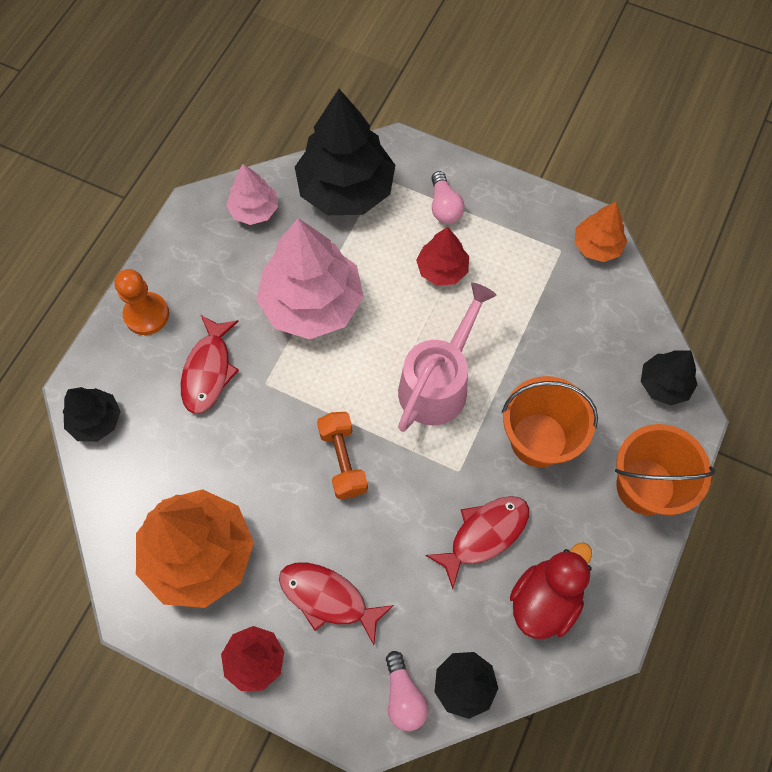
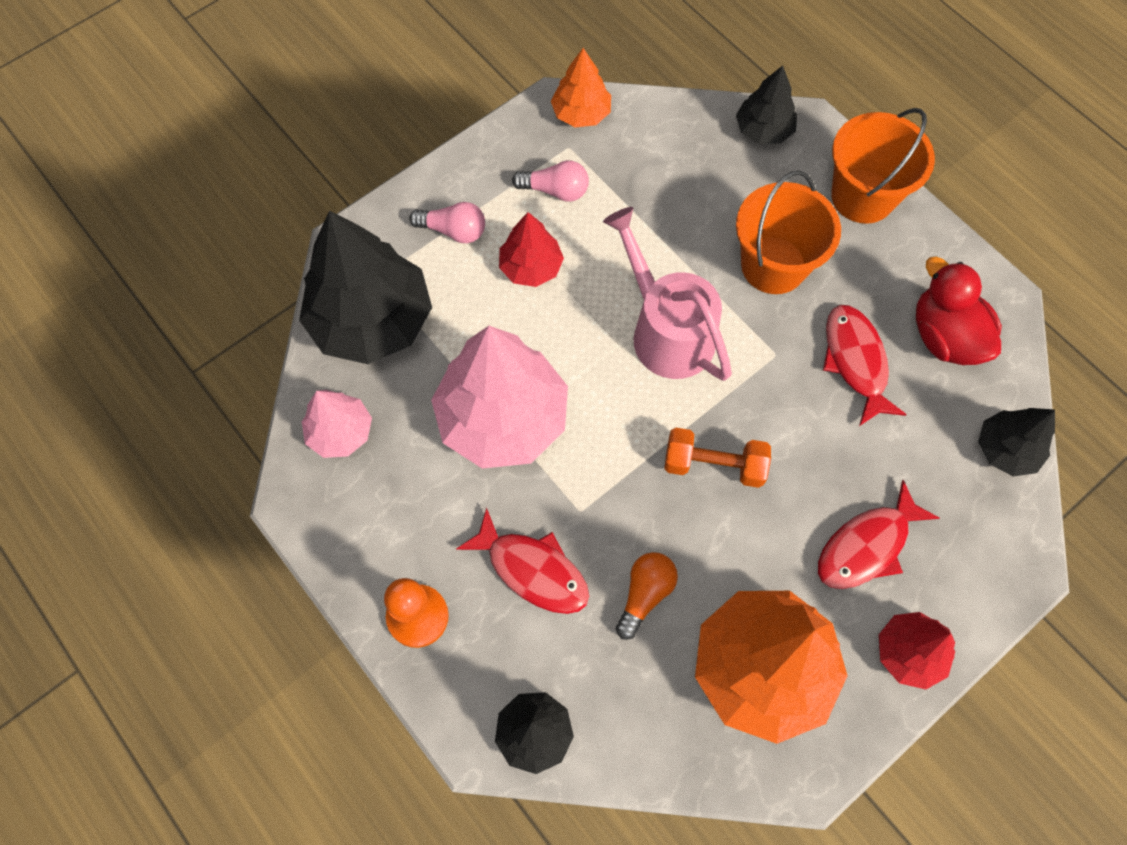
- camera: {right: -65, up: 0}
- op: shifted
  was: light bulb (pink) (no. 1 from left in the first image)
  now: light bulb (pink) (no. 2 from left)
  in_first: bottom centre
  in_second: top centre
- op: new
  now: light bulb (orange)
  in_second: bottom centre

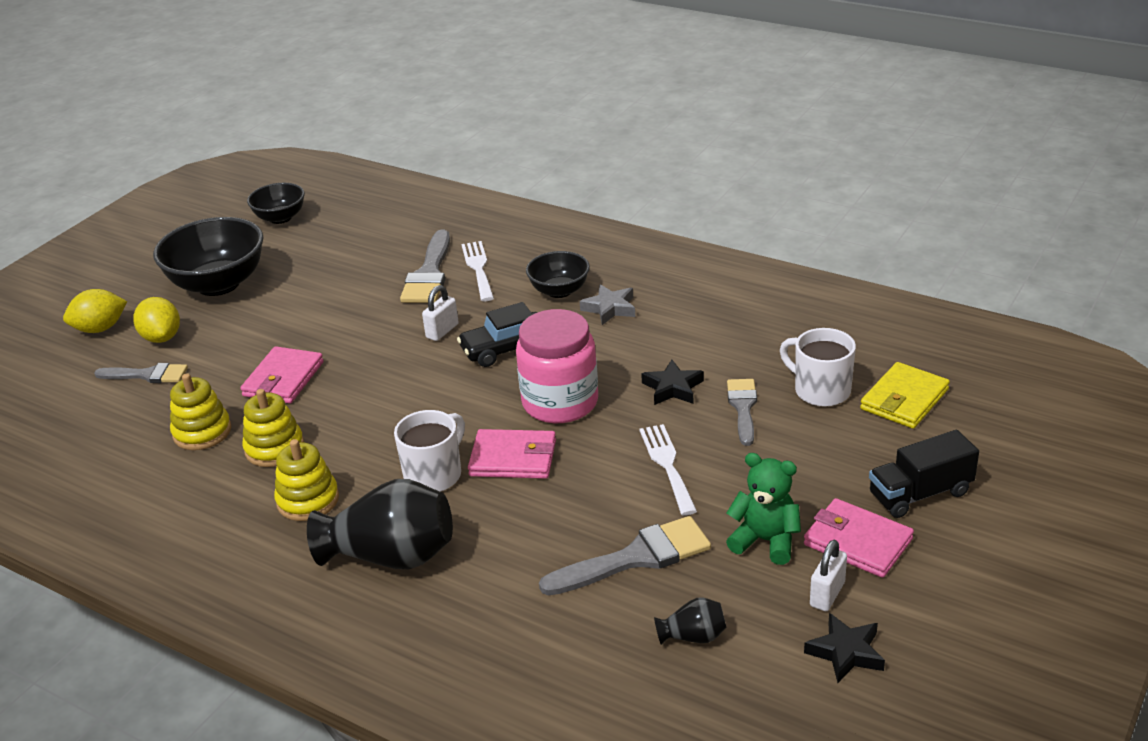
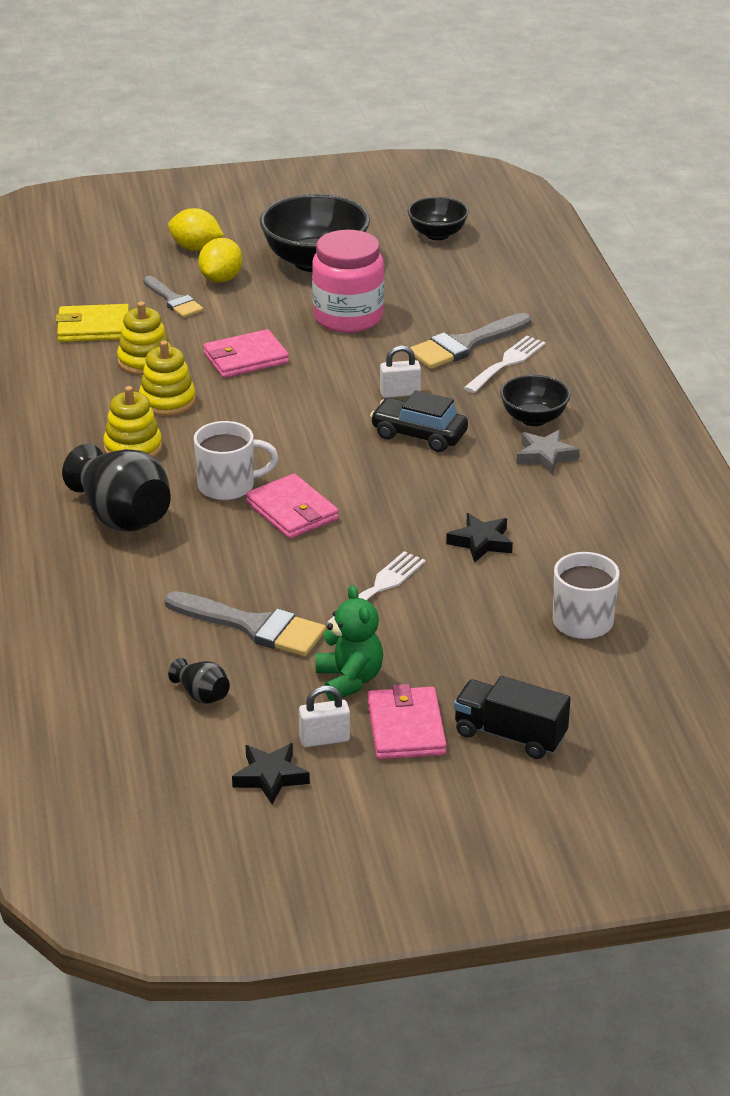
- camera: {right: 45, up: 0}
- op: shifted
  was: jam jar (pink)
  in_first: centre
  in_second: top centre
- op: shifted
  was: card wallet (bright yellow)
  in_first: middle right
  in_second: top left
- op: gone
  was: paintbrush (grey) (no. 4 from left)
  in_first: centre

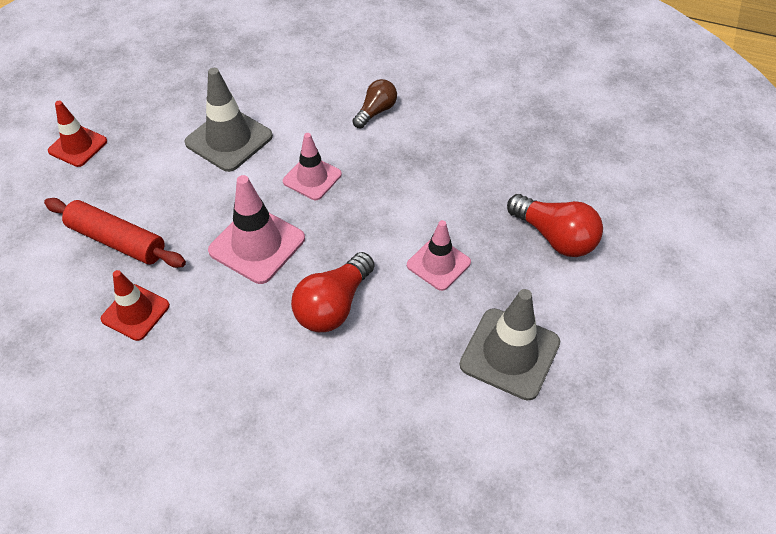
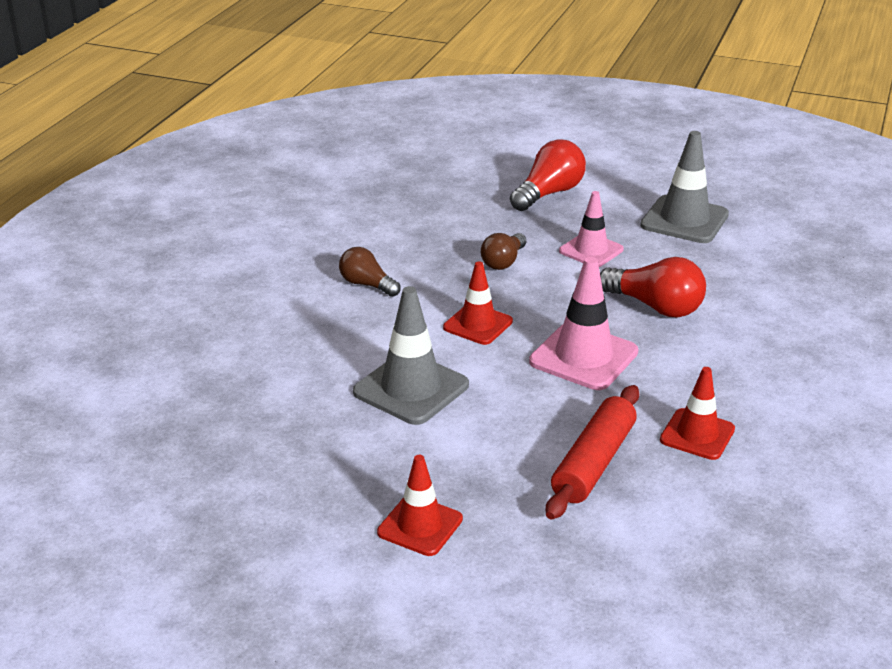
- camera: {right: -90, up: -20}
- op: repainted
  was: traffic cone (pink) (no. 2 from left)
  now: traffic cone (red) (no. 2 from left)
  in_first: top centre
  in_second: centre
- op: new
  now: light bulb (brown) (no. 2 from left)
  in_second: centre

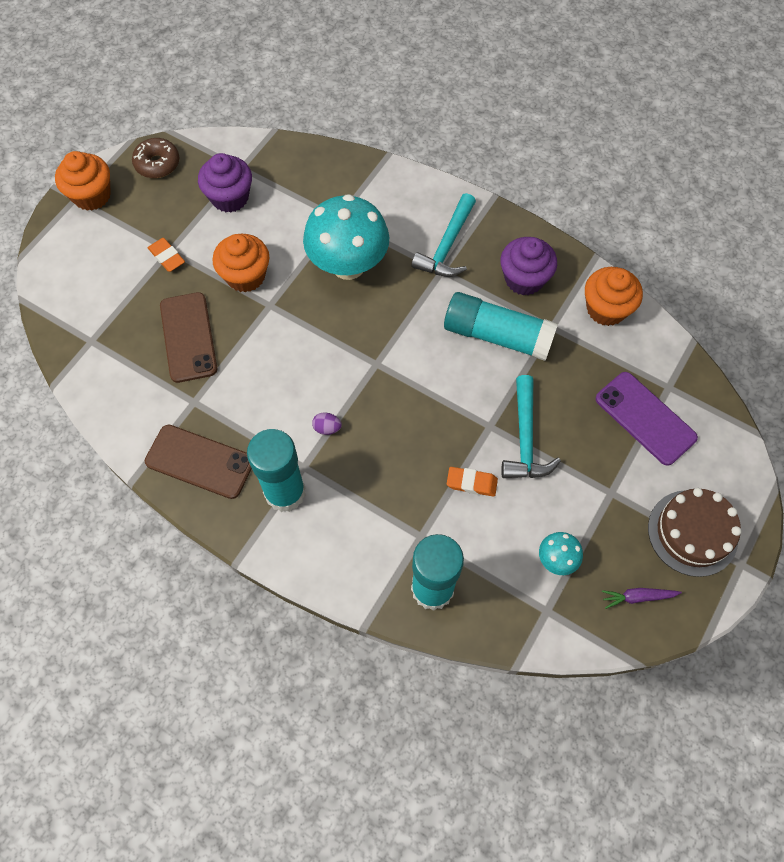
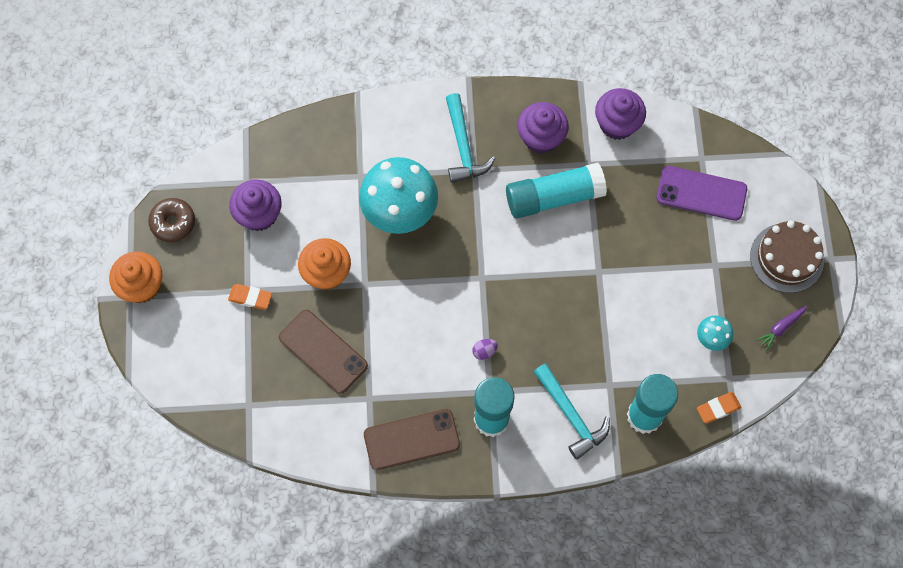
- camera: {right: -35, up: 5}
- op: repainted
  was: muffin (orange) (no. 3 from left)
  now: muffin (purple) (no. 3 from left)
  in_first: middle right
  in_second: top right
- op: shifted
  was: carpenter's hammer (turquoise) (no. 2 from left)
  in_first: middle right
  in_second: bottom centre
- op: shifted
  was: gum eraser (orange) (no. 2 from left)
  in_first: centre
  in_second: bottom right

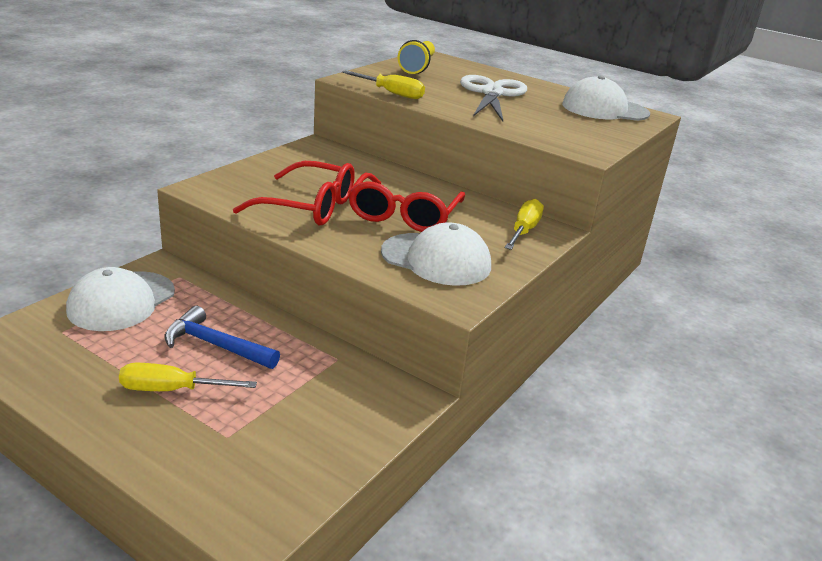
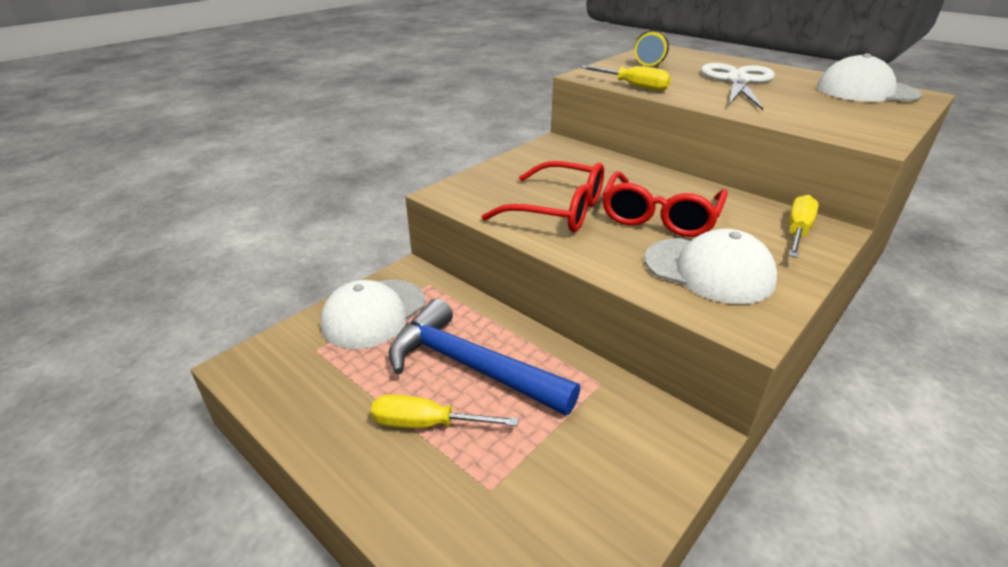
- camera: {right: 10, up: 5}
- op: scaled
  was: carpenter's hammer (cobalt)
  in_first: middle left
  in_second: centre
  ratio: 1.53

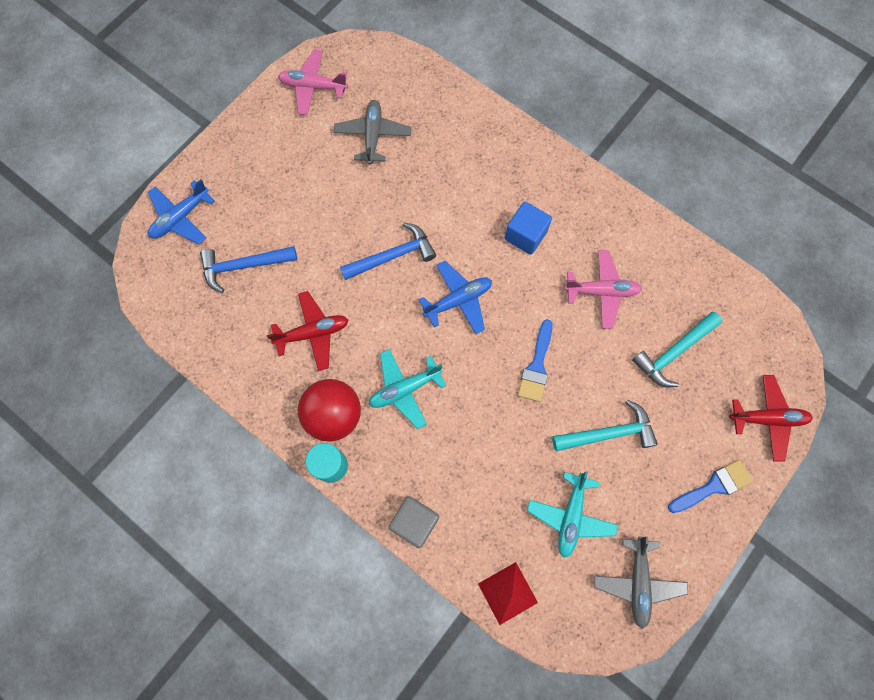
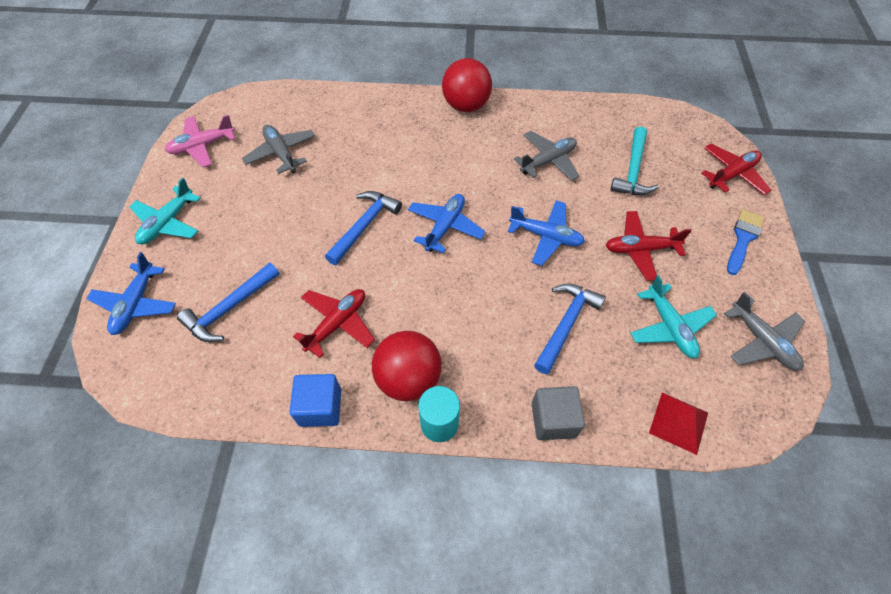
- camera: {right: -35, up: -15}
- op: shifted
  was: cube (cobalt)
  in_first: top centre
  in_second: bottom centre
- op: repainted
  was: plane (pink) (no. 2 from left)
  now: plane (grey) (no. 2 from left)
  in_first: middle right
  in_second: top centre
- op: swapped
  was: paintbrush (cobalt) (no. 1 from left)
  now: plane (cobalt) (no. 3 from left)
  in_first: centre
  in_second: centre
- op: shifted
  was: plane (turquoise) (no. 1 from left)
  in_first: centre
  in_second: middle left
- op: swapped
  was: carpenter's hammer (turquoise) (no. 1 from left)
  now: plane (red) (no. 2 from left)
  in_first: middle right
  in_second: middle right
- op: new
  now: play ball (red) (no. 2 from left)
  in_second: top centre
- op: new
  now: carpenter's hammer (cobalt) (no. 3 from left)
  in_second: centre

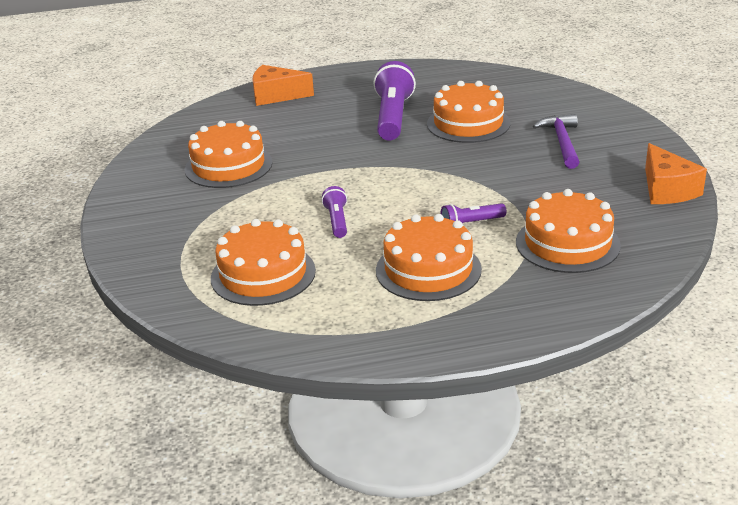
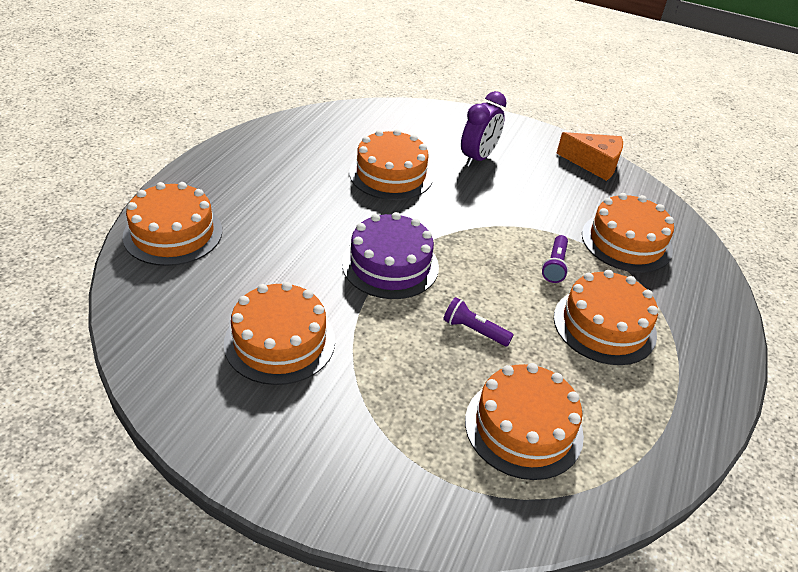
- camera: {right: -60, up: 10}
- op: gone
  was: torch (purple) (no. 2 from left)
  in_first: top centre
- op: swapped
  was: cheese (orange) (no. 1 from left)
  now: gateau (orange) (no. 1 from left)
  in_first: top centre
  in_second: middle left
- op: swapped
  was: carpenter's hammer (purple)
  now: alarm clock (purple)
  in_first: top right
  in_second: top centre
- op: new
  now: gateau (purple)
  in_second: centre

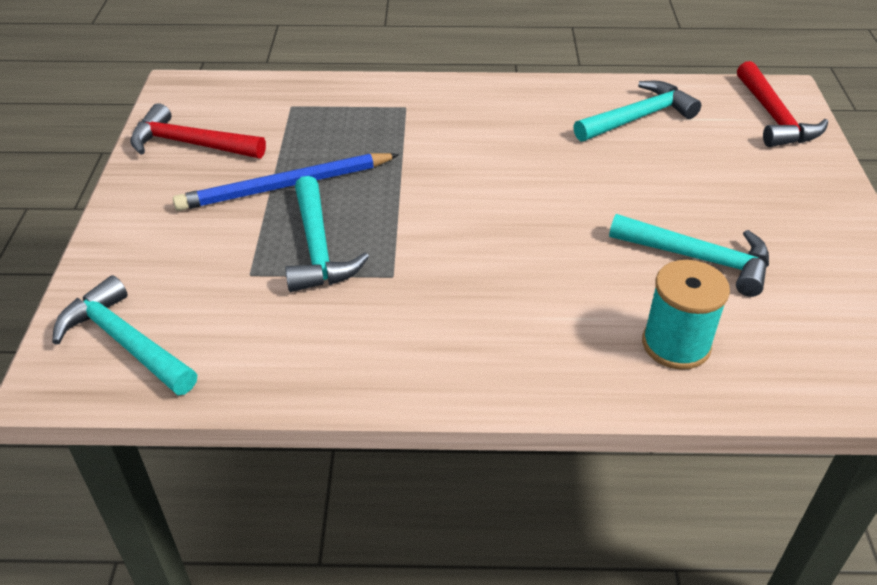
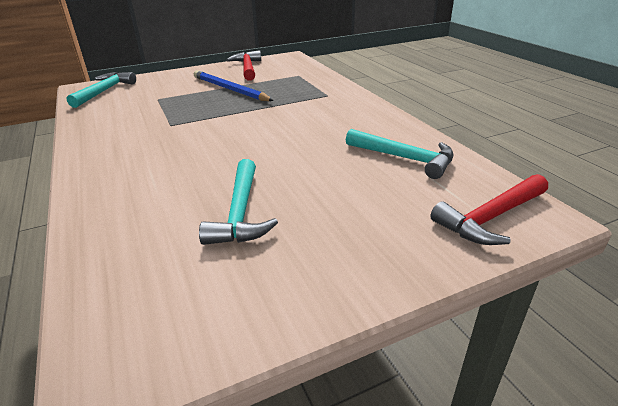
- camera: {right: 65, up: -10}
- op: gone
  was: carpenter's hammer (turquoise) (no. 2 from left)
  in_first: centre
- op: gone
  was: bobbin (turquoise)
  in_first: middle right

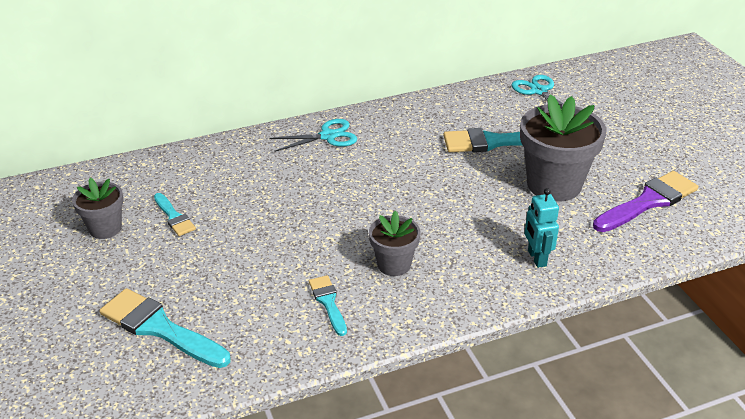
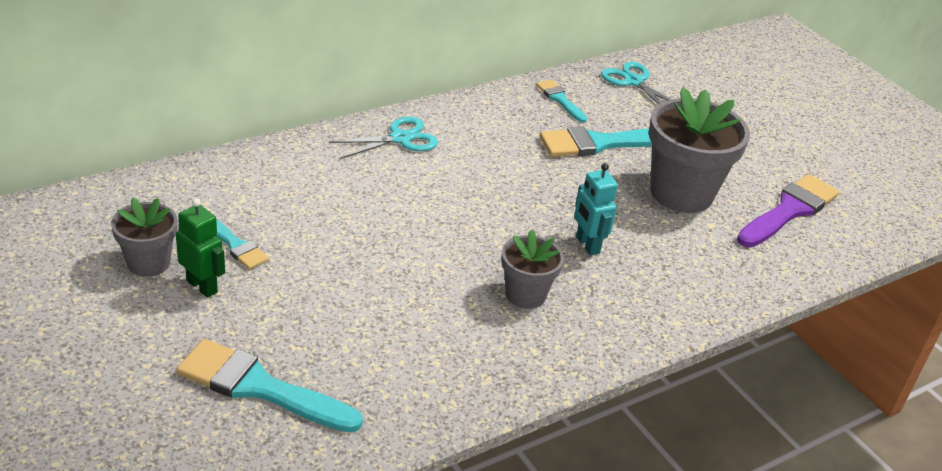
- camera: {right: -15, up: 0}
- op: shifted
  was: robot (turquoise)
  in_first: middle right
  in_second: centre
- op: shifted
  was: paintbrush (turquoise) (no. 3 from left)
  in_first: bottom centre
  in_second: top centre
- op: new
  now: robot (leaf-green)
  in_second: middle left

